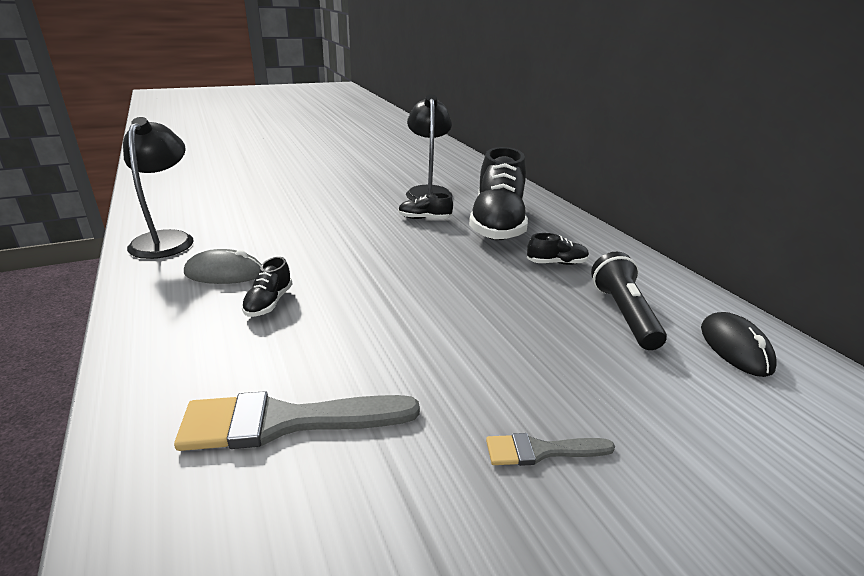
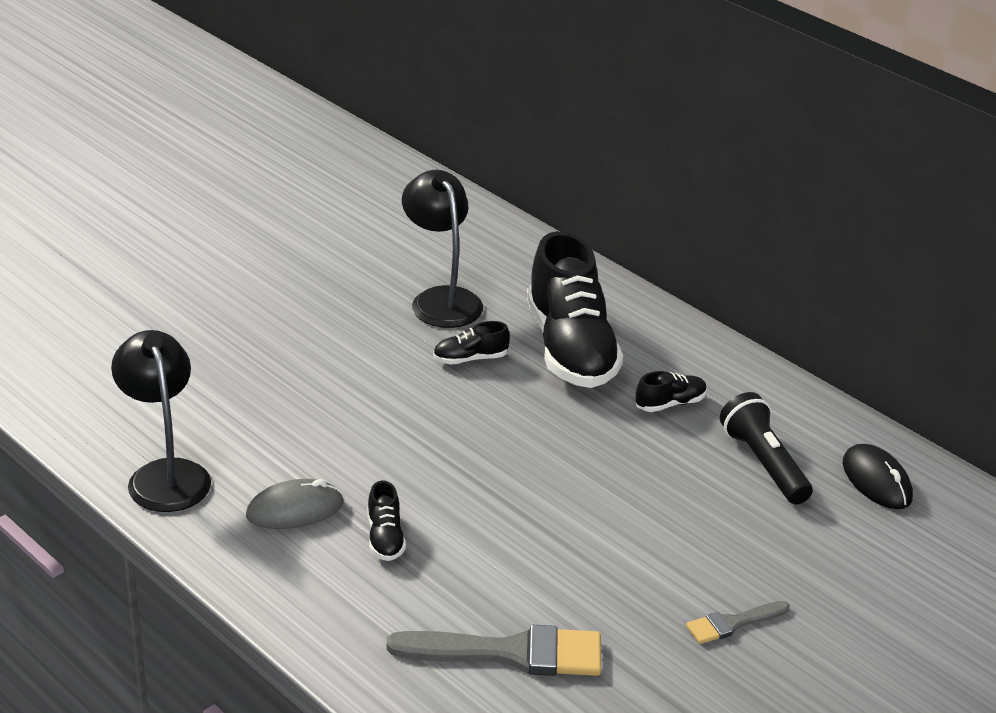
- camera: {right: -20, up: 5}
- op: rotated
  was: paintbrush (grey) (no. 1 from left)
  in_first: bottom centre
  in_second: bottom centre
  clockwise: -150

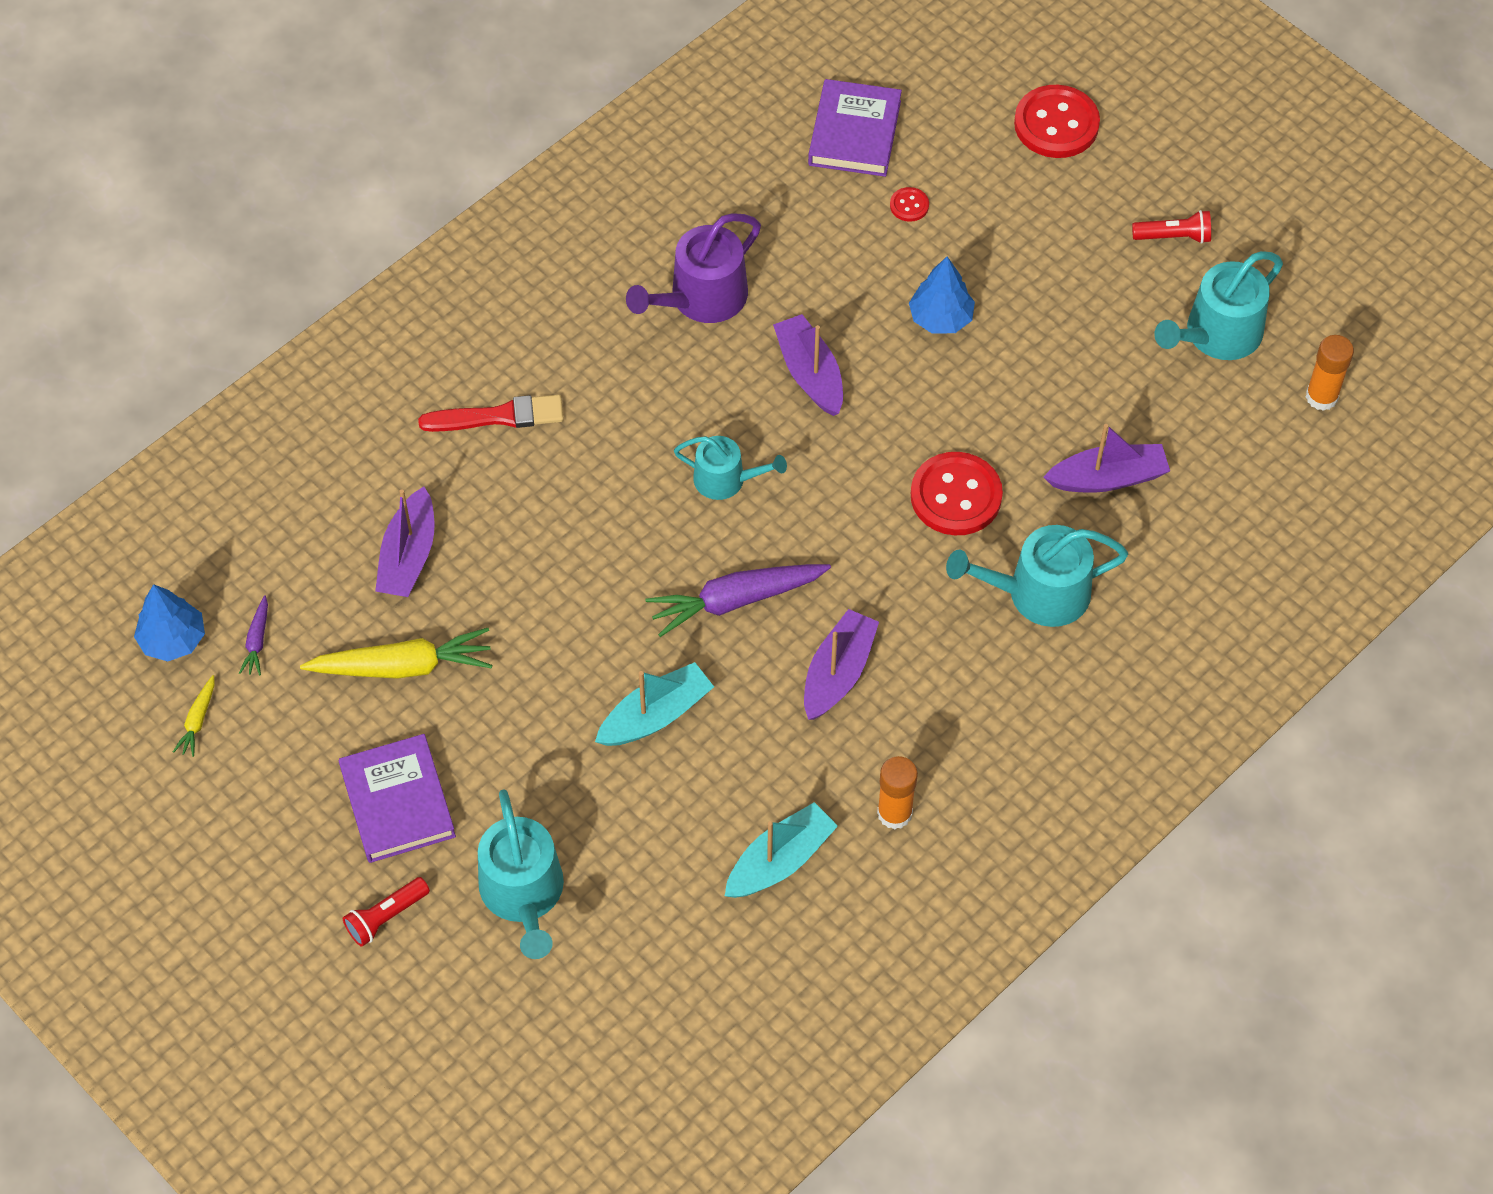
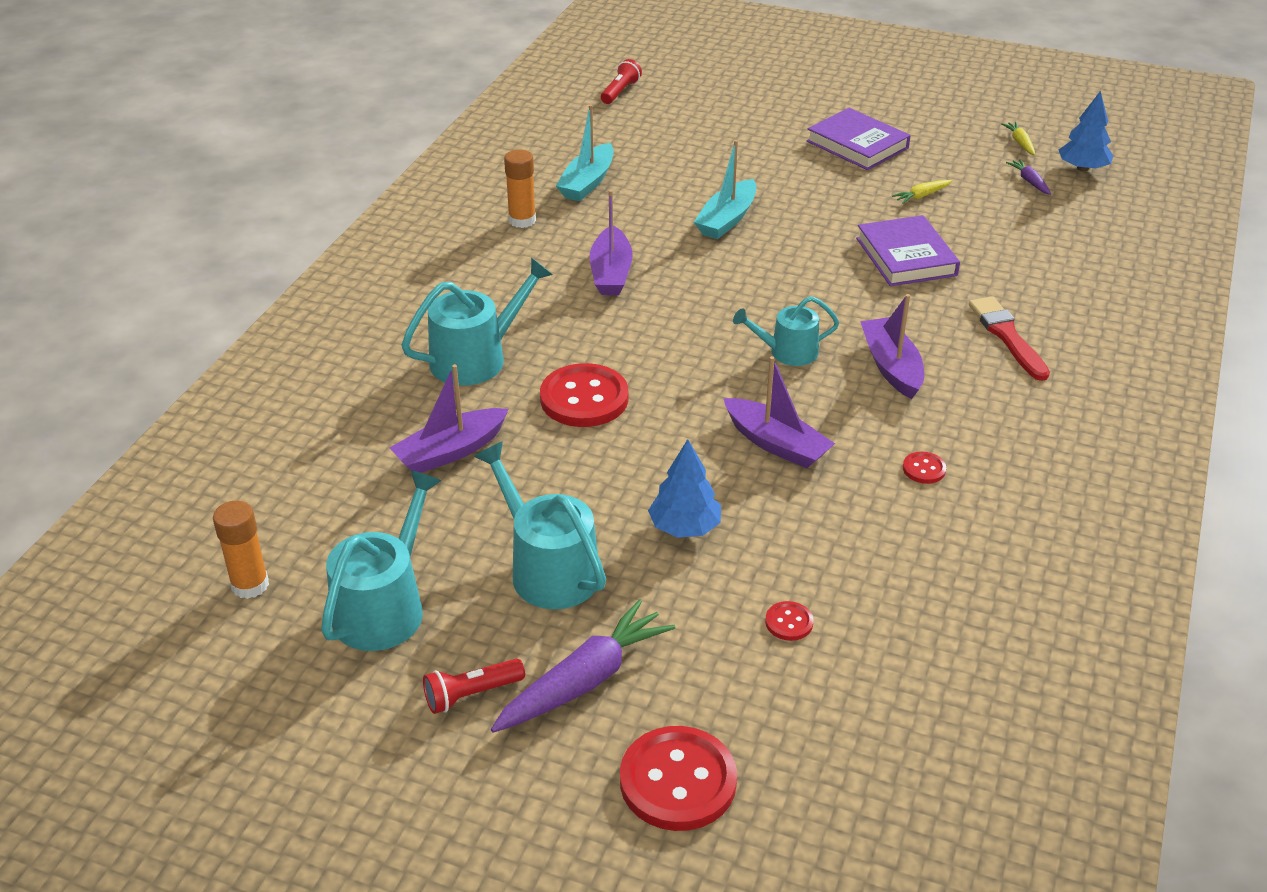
- camera: {right: 155, up: -20}
- op: shifted
  was: book (purple) (no. 2 from left)
  in_first: top centre
  in_second: top right
- op: swapped
  was: sprinkling can (purple)
  now: shirt button (red) (no. 4 from left)
  in_first: top centre
  in_second: middle right
- op: rotated
  was: paintbrush (red)
  in_first: middle left
  in_second: middle right
  clockwise: 105
- op: shifted
  was: sailboat (purple) (no. 1 from left in the first image)
  now: sailboat (purple) (no. 4 from left)
  in_first: middle left
  in_second: middle right
- op: shifted
  was: toy carrot (purple) (no. 2 from left in the first image)
  now: toy carrot (purple) (no. 1 from left)
  in_first: centre
  in_second: bottom centre
- op: scaled
  was: toy carrot (bright yellow) (no. 2 from left in the first image)
  in_first: middle left
  in_second: top right
  ratio: 0.48
- op: shifted
  was: sprinkling can (turquoise) (no. 1 from left in the first image)
  now: sprinkling can (turquoise) (no. 3 from left)
  in_first: bottom centre
  in_second: centre
- op: shifted
  was: torch (red) (no. 1 from left in the first image)
  now: torch (red) (no. 2 from left)
  in_first: bottom left
  in_second: top centre

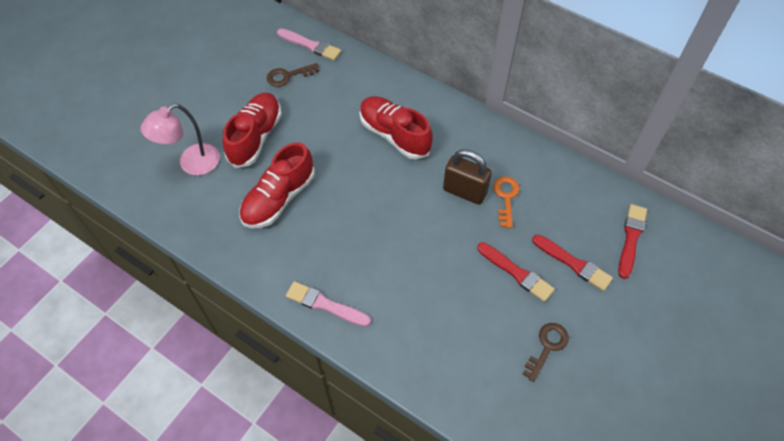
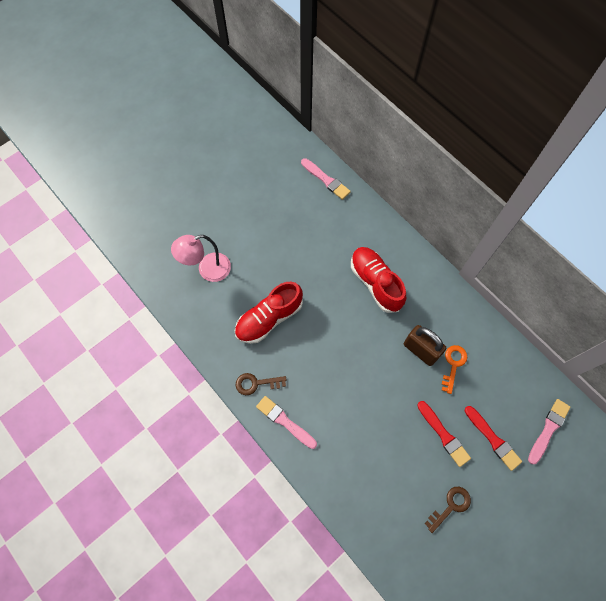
- camera: {right: 15, up: 10}
- op: shifted
  was: key (brown) (no. 1 from left)
  in_first: top centre
  in_second: centre
- op: gone
  was: shoe (red) (no. 1 from left)
  in_first: top left
- op: repainted
  was: paintbrush (red) (no. 3 from left)
  now: paintbrush (pink) (no. 3 from left)
  in_first: middle right
  in_second: bottom right

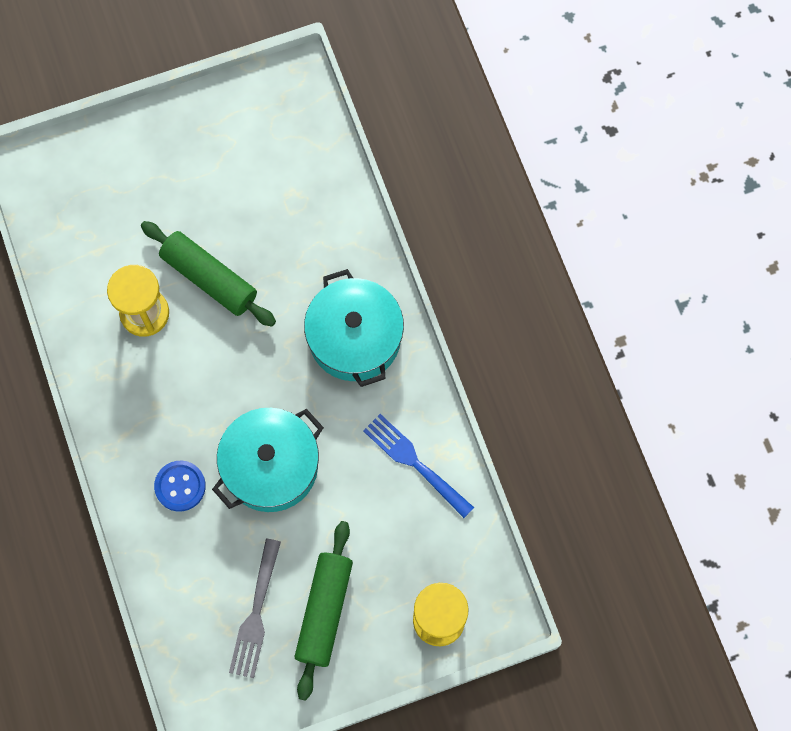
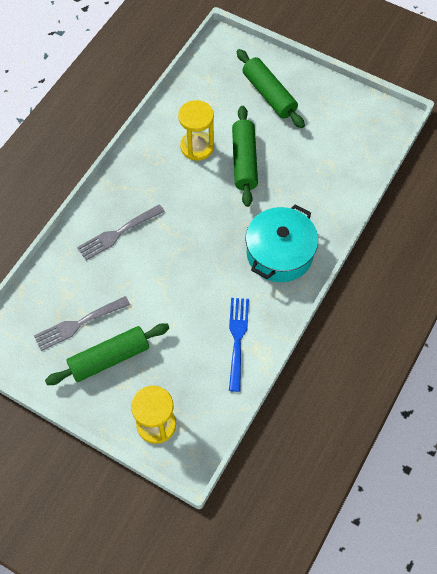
- camera: {right: 50, up: -10}
- op: gone
  was: pot (turquoise) (no. 1 from left)
  in_first: centre
- op: swapped
  was: shirt button (cobalt)
  now: table fork (grey) (no. 2 from left)
  in_first: middle left
  in_second: middle left
- op: new
  now: pastry roller (leaf-green) (no. 3 from left)
  in_second: top centre

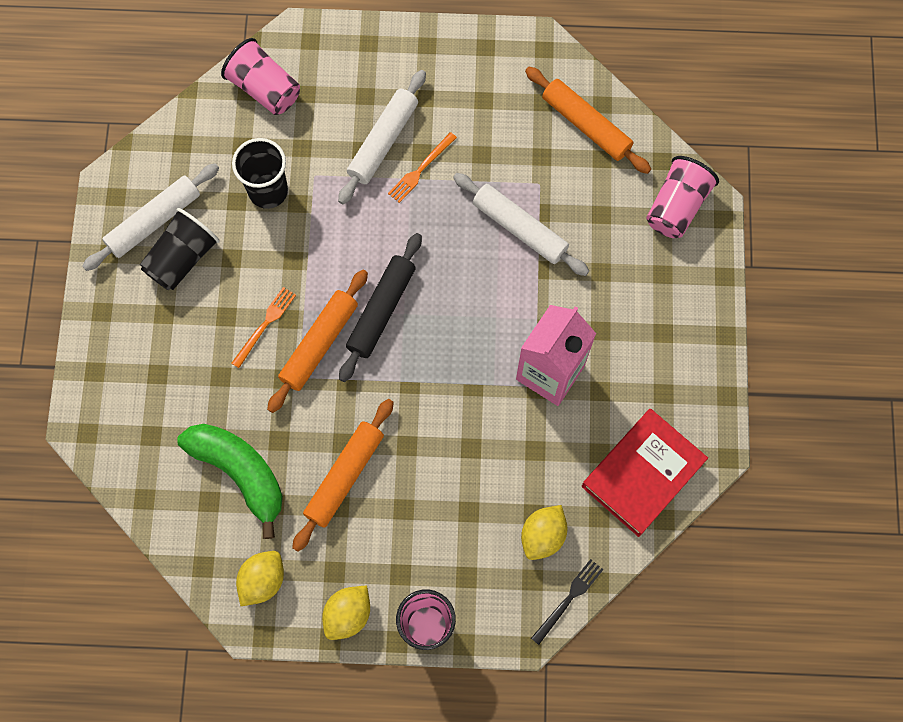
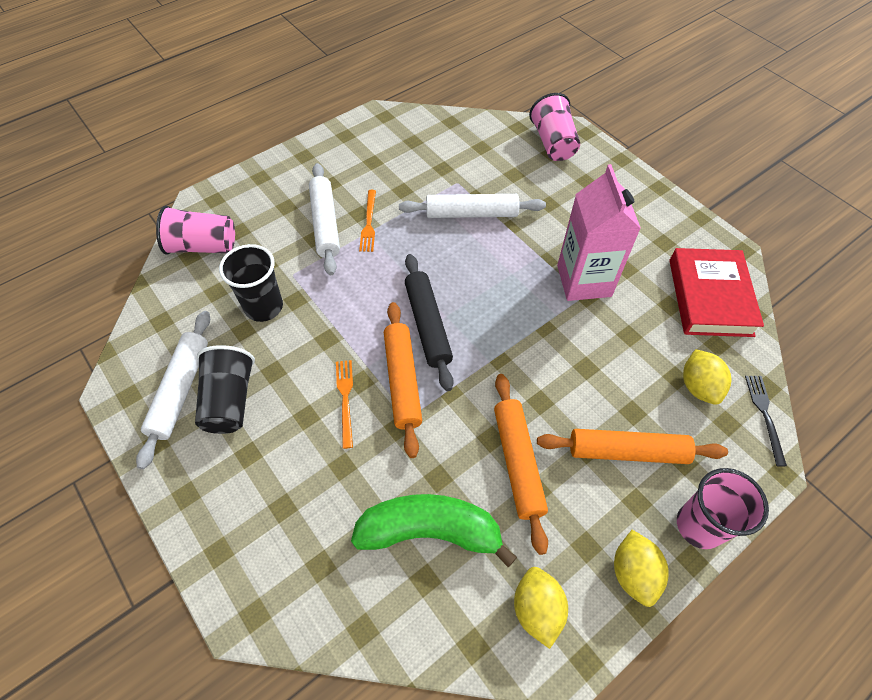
- camera: {right: -40, up: -15}
- op: shifted
  was: pastry roller (orange) (no. 3 from left)
  in_first: top centre
  in_second: middle right

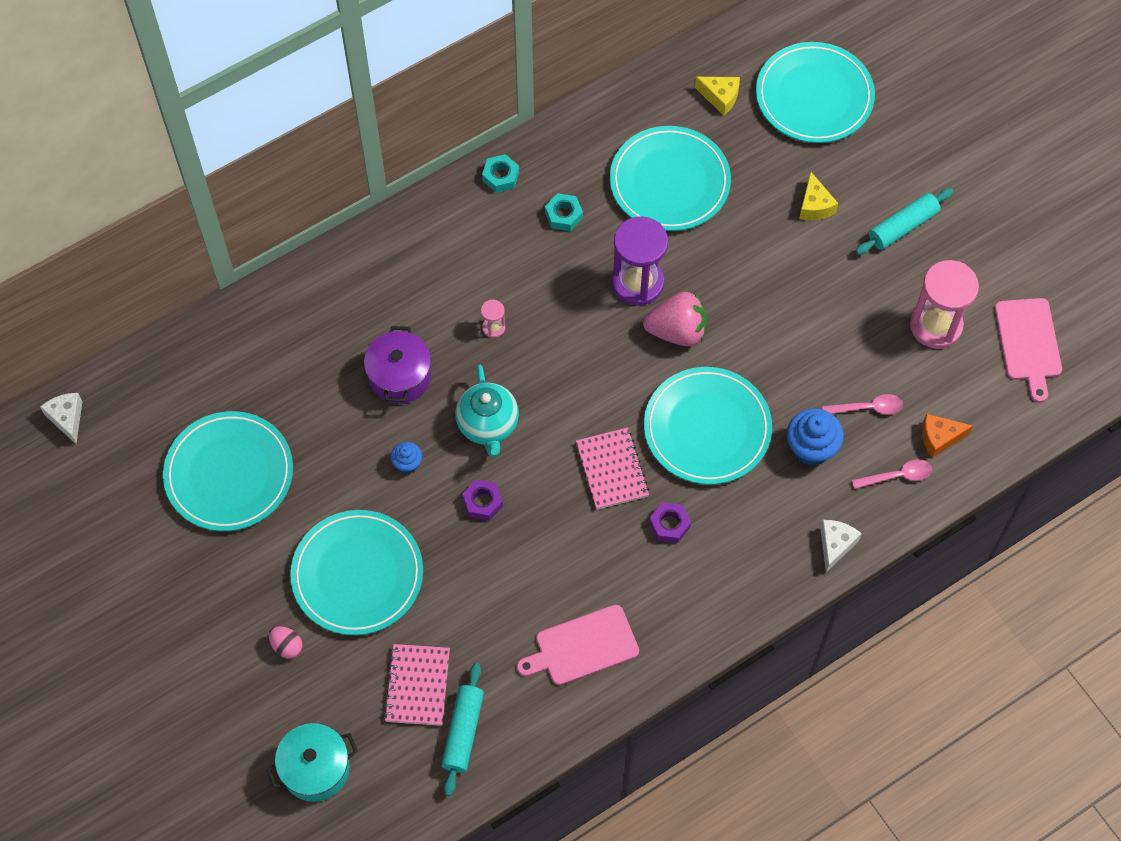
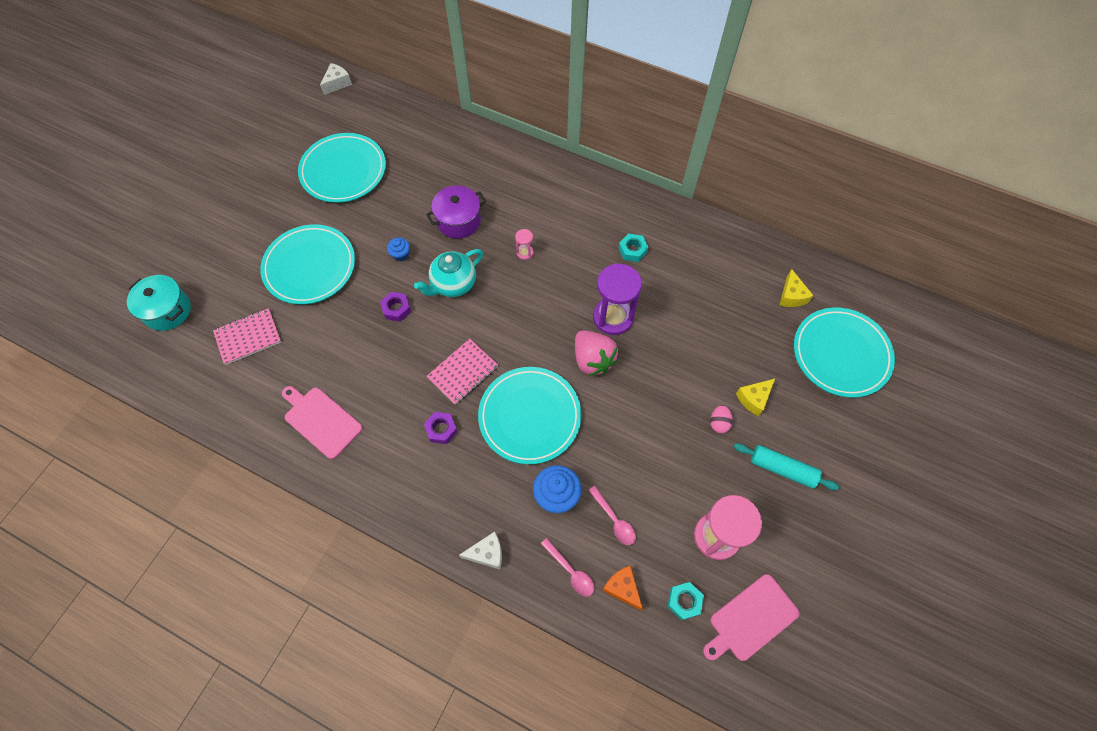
- camera: {right: 60, up: 0}
- op: gone
  was: dinner plate (turquoise) (no. 3 from left)
  in_first: top centre
- op: shifted
  was: hex nut (turquoise) (no. 1 from left in the first image)
  now: hex nut (turquoise) (no. 2 from left)
  in_first: top centre
  in_second: bottom centre
- op: shifted
  was: egg (pink)
  in_first: bottom left
  in_second: centre
- op: gone
  was: pastry roller (turquoise) (no. 1 from left)
  in_first: bottom centre

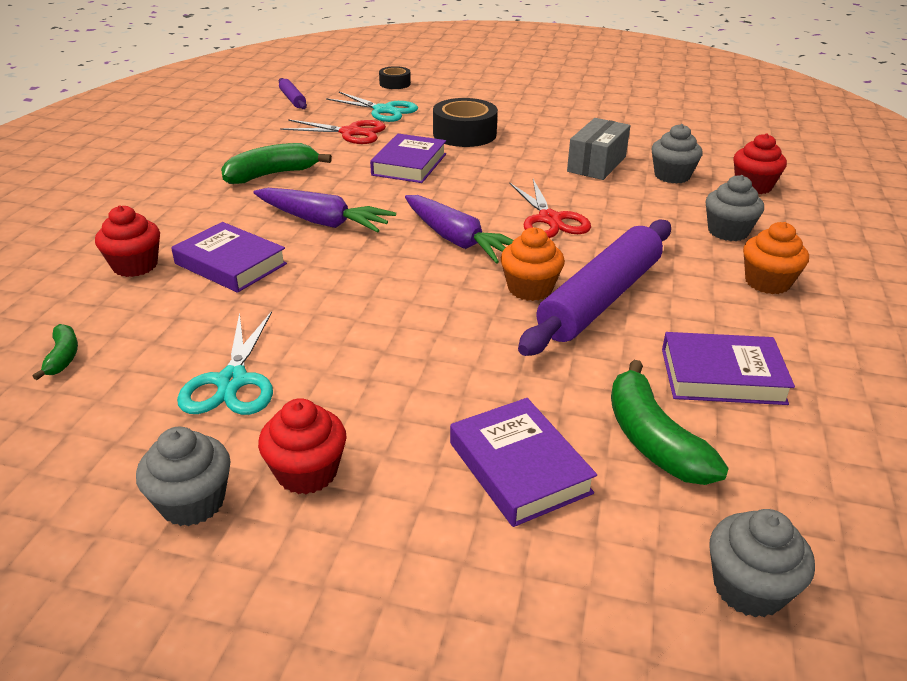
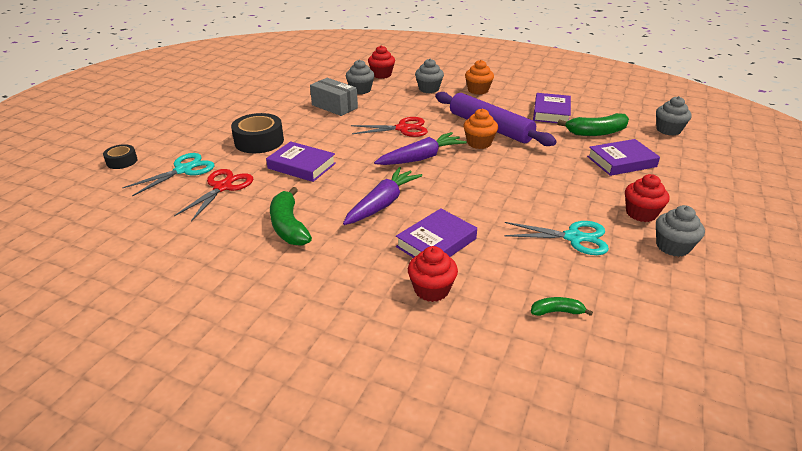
- camera: {right: -80, up: 0}
- op: gone
  was: pastry roller (purple) (no. 1 from left)
  in_first: top left

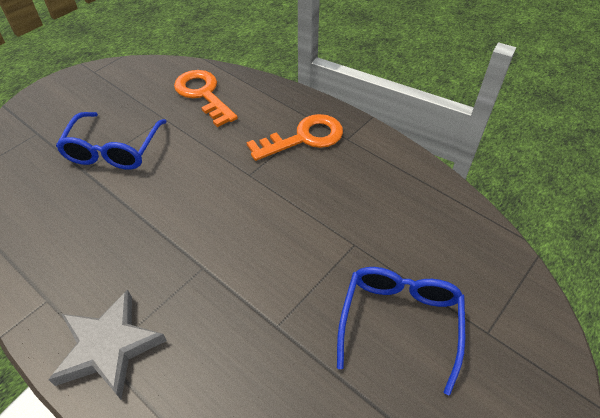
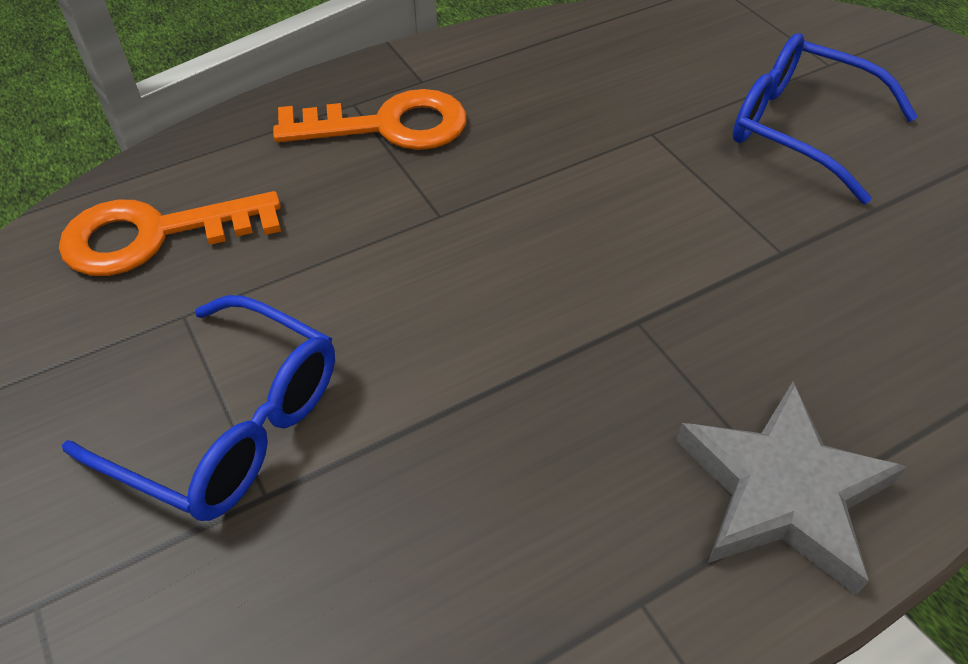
- camera: {right: -70, up: 0}
- op: rotated
  was: key (orange) (no. 2 from left)
  in_first: top centre
  in_second: top centre
  clockwise: 90

